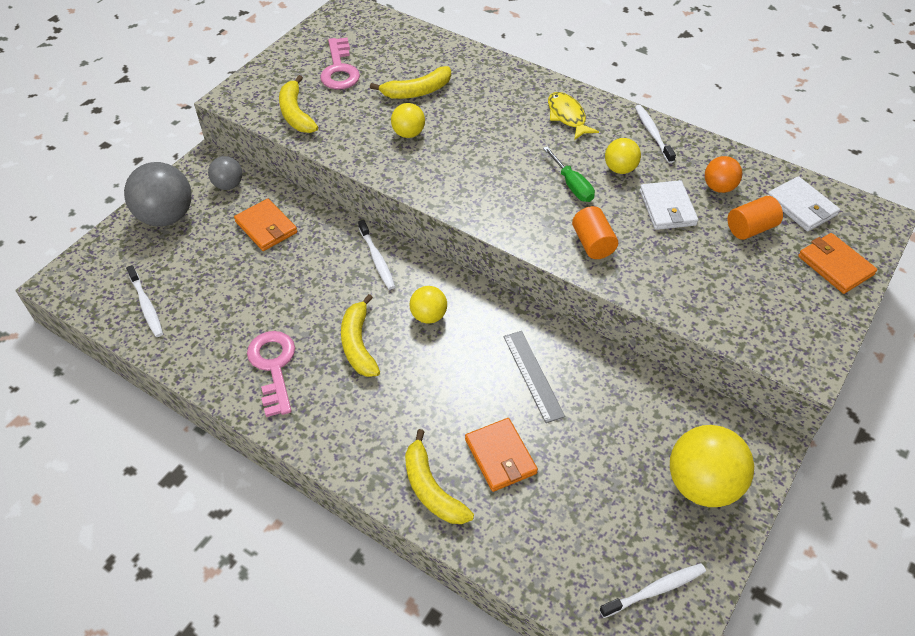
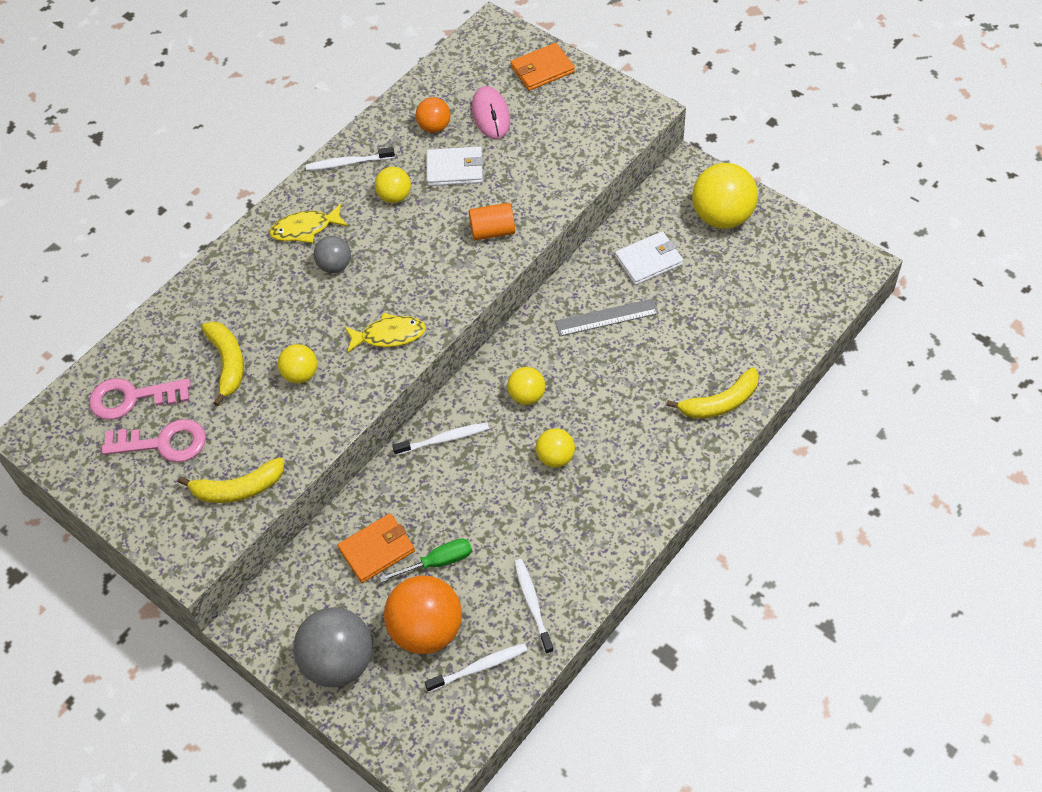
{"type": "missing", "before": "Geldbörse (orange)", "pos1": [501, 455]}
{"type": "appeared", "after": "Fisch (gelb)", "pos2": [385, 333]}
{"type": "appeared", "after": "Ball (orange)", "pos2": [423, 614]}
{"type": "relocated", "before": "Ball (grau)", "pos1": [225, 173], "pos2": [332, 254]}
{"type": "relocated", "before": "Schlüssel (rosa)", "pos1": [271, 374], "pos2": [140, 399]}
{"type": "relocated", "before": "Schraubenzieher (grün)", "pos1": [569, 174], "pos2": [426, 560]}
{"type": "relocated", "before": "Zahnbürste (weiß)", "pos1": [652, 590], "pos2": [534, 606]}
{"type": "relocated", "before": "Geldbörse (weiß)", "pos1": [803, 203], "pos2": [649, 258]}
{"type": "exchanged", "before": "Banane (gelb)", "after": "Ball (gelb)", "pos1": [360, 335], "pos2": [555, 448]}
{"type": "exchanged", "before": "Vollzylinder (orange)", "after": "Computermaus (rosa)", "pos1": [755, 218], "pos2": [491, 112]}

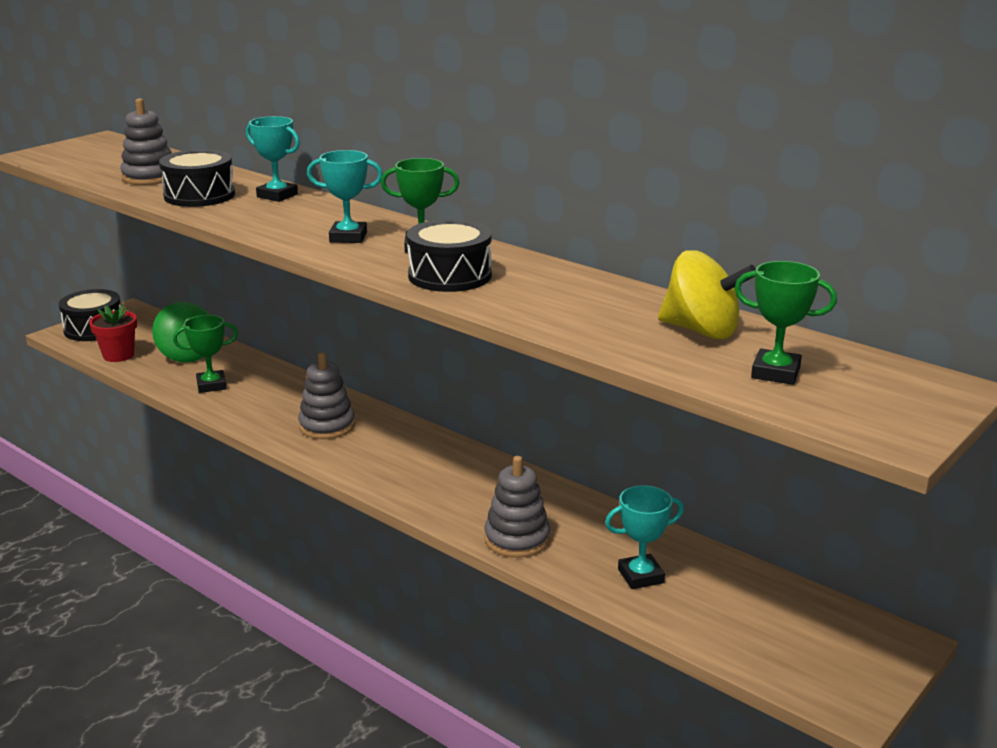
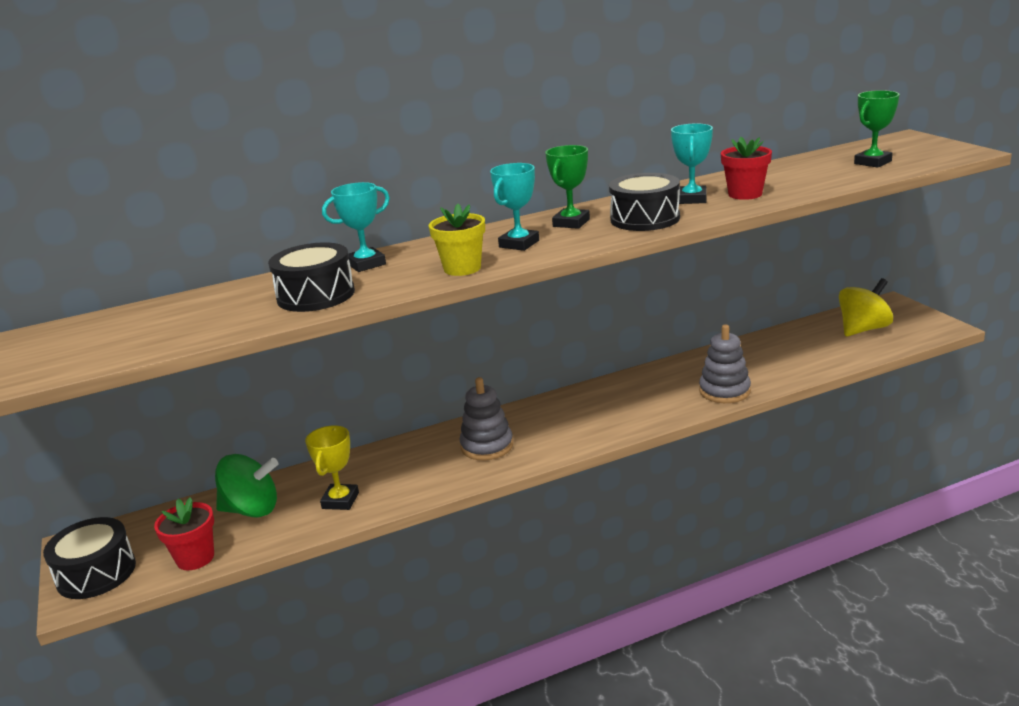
{"type": "missing", "before": "Stapelspielzeug (grau)", "pos1": [146, 141]}
{"type": "appeared", "after": "Blumentopf (gelb)", "pos2": [457, 240]}
{"type": "appeared", "after": "Blumentopf (rot)", "pos2": [746, 168]}
{"type": "relocated", "before": "Pokal (türkis)", "pos1": [644, 537], "pos2": [692, 163]}
{"type": "relocated", "before": "Kreisel (gelb)", "pos1": [707, 294], "pos2": [866, 307]}
{"type": "colour", "before": "Pokal (grün)", "after": "Pokal (gelb)", "pos1": [205, 354], "pos2": [332, 467]}

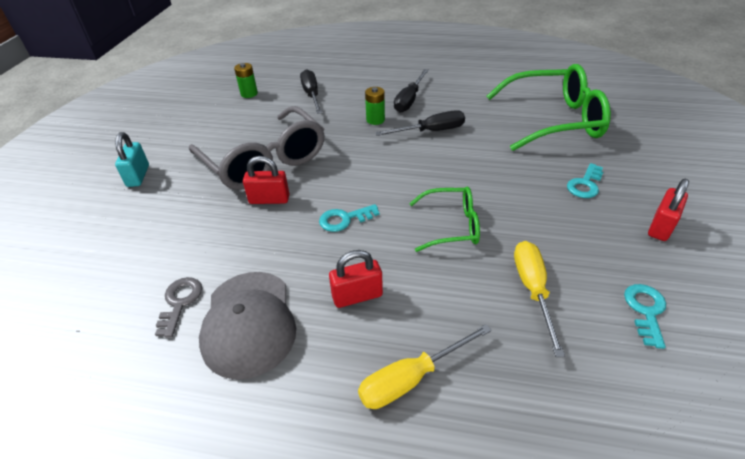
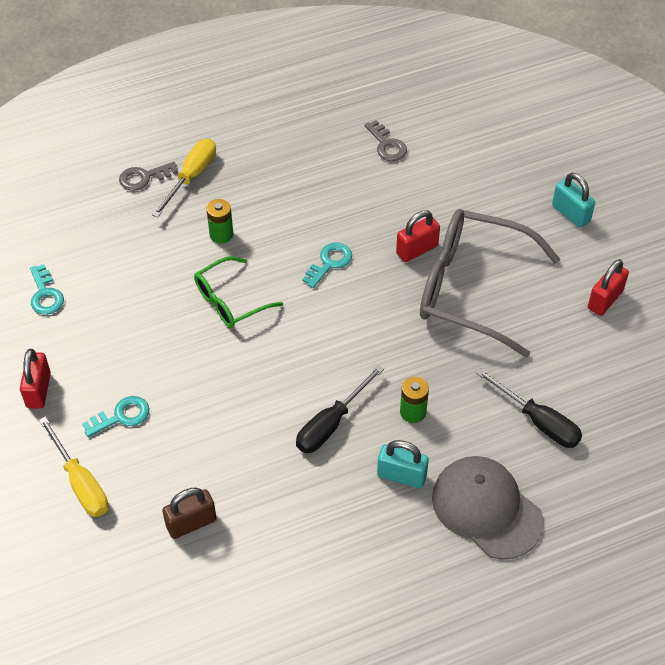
{"type": "appeared", "after": "Schlüssel (grau)", "pos2": [148, 176]}
{"type": "relocated", "before": "Kappe (grau)", "pos1": [247, 326], "pos2": [488, 507]}
{"type": "relocated", "before": "Batterie (grün)", "pos1": [246, 80], "pos2": [219, 221]}
{"type": "relocated", "before": "Vorhängeschloss (rot)", "pos1": [356, 279], "pos2": [608, 287]}
{"type": "relocated", "before": "Schraubenzieher (gelb)", "pos1": [539, 299], "pos2": [73, 466]}
{"type": "exchanged", "before": "Schraubenzieher (schwarz)", "after": "Vorhängeschloss (türkis)", "pos1": [411, 91], "pos2": [403, 464]}
{"type": "exchanged", "before": "Brille (grün)", "after": "Vorhängeschloss (braun)", "pos1": [549, 107], "pos2": [189, 513]}
{"type": "spun", "before": "Schlüssel (türkis)", "pos1": [585, 180], "pos2": [116, 416], "turn": 60}

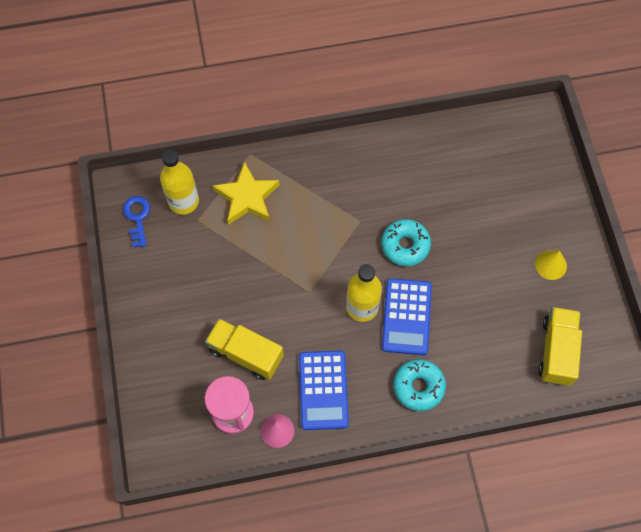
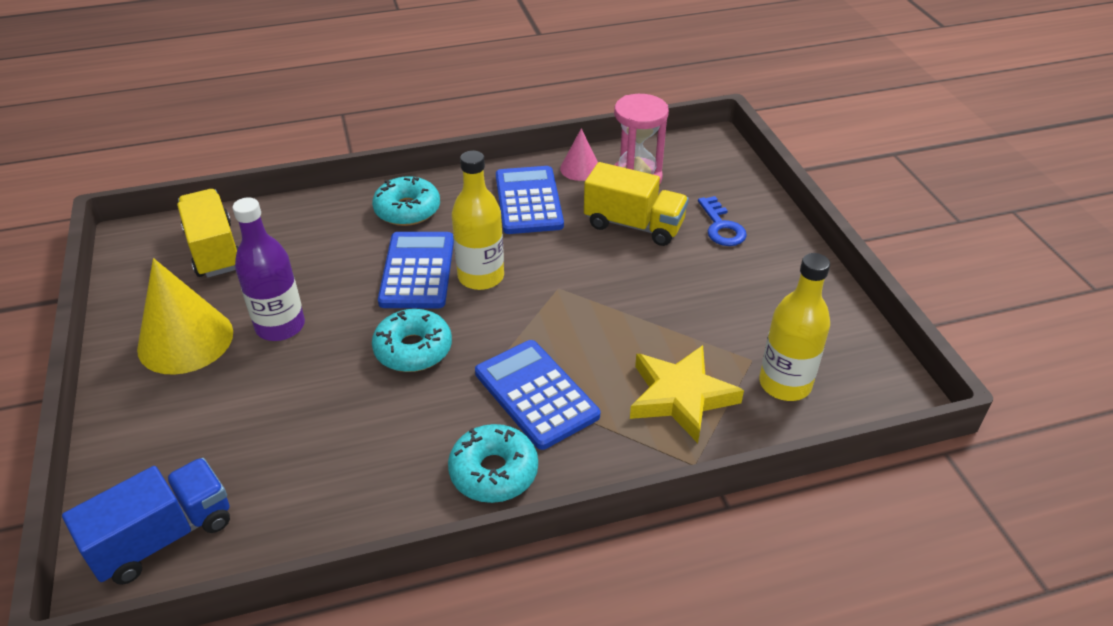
{"type": "appeared", "after": "Lastwagen (blau)", "pos2": [146, 521]}
{"type": "appeared", "after": "Flasche (lila)", "pos2": [268, 269]}
{"type": "appeared", "after": "Donut (türkis)", "pos2": [493, 463]}
{"type": "appeared", "after": "Taschenrechner (blau)", "pos2": [537, 395]}
{"type": "relocated", "before": "Schlüssel (blau)", "pos1": [136, 222], "pos2": [722, 221]}
{"type": "spun", "before": "Lastwagen (gelb)", "pos1": [560, 346], "pos2": [207, 233], "turn": 150}
{"type": "size", "before": "Kegel (gelb)", "pos1": [551, 265], "pos2": [185, 316], "scale": 1.84}

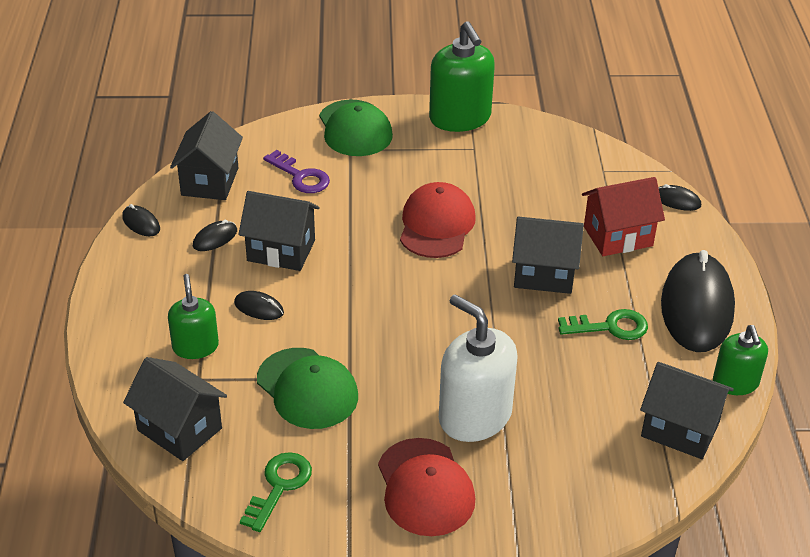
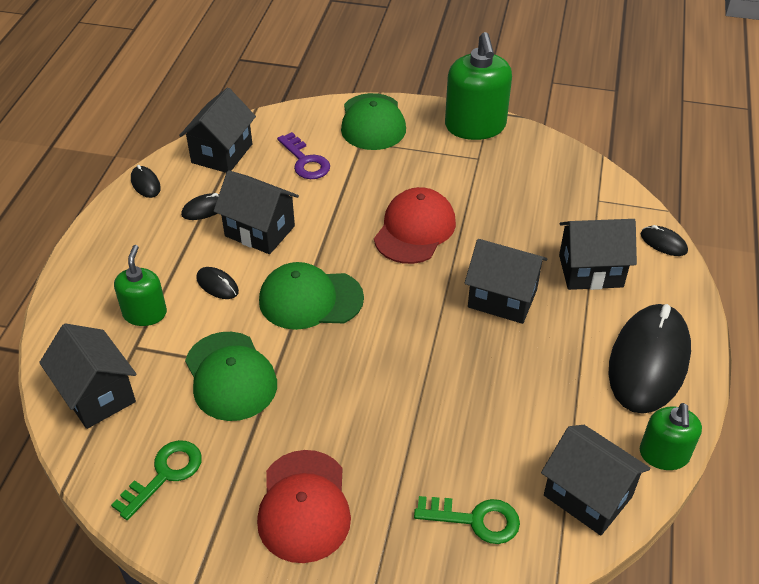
{"type": "missing", "before": "Seifenspender (weiß)", "pos1": [478, 368]}
{"type": "appeared", "after": "Kappe (grün)", "pos2": [311, 296]}
{"type": "relocated", "before": "Schlüssel (grün)", "pos1": [603, 324], "pos2": [467, 520]}
{"type": "colour", "before": "Haus (rot)", "after": "Haus (schwarz)", "pos1": [623, 216], "pos2": [598, 254]}

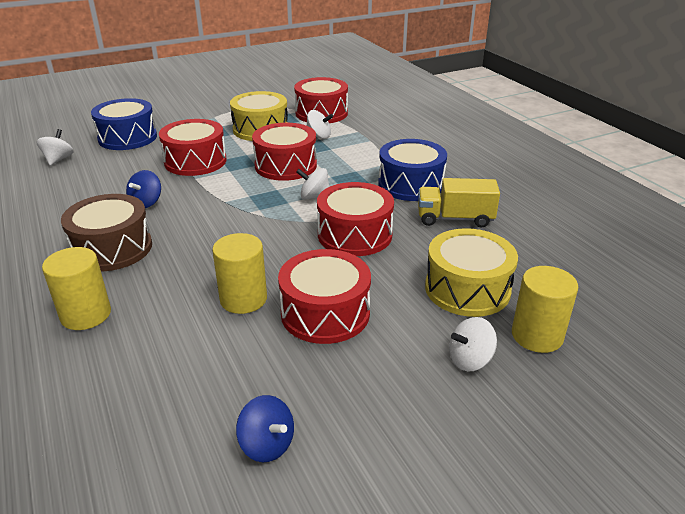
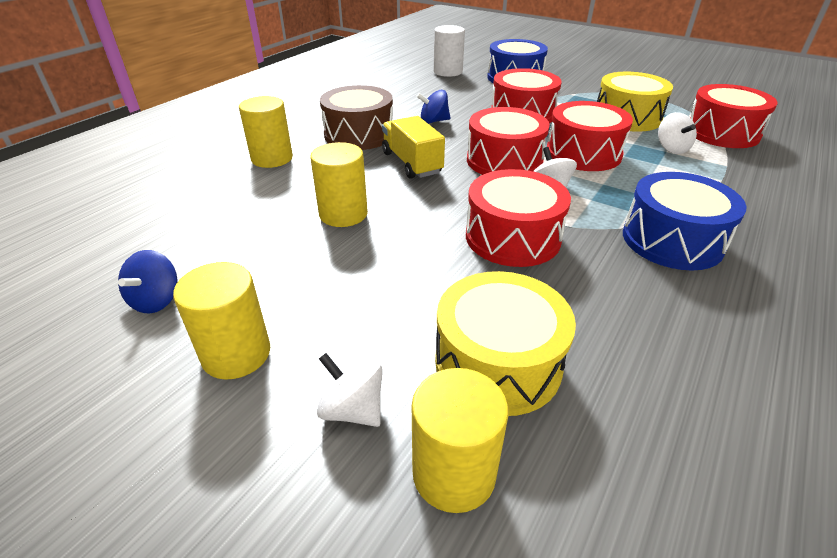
{"type": "appeared", "after": "Vollzylinder (gelb)", "pos2": [221, 321]}
{"type": "relocated", "before": "Trommel (rot)", "pos1": [324, 296], "pos2": [508, 141]}
{"type": "relocated", "before": "Lastwagen (gelb)", "pos1": [459, 203], "pos2": [413, 147]}
{"type": "exchanged", "before": "Kreisel (weiß)", "after": "Vollzylinder (weiß)", "pos1": [55, 147], "pos2": [449, 51]}

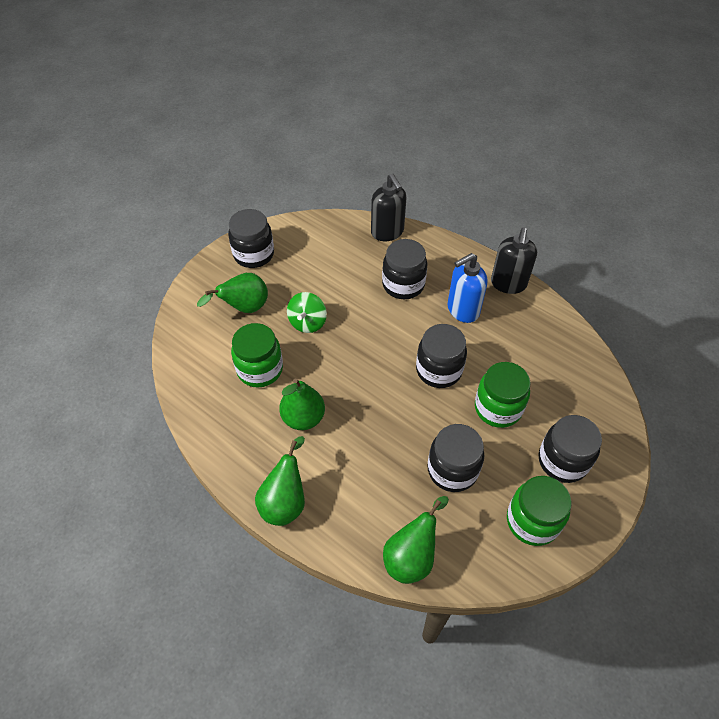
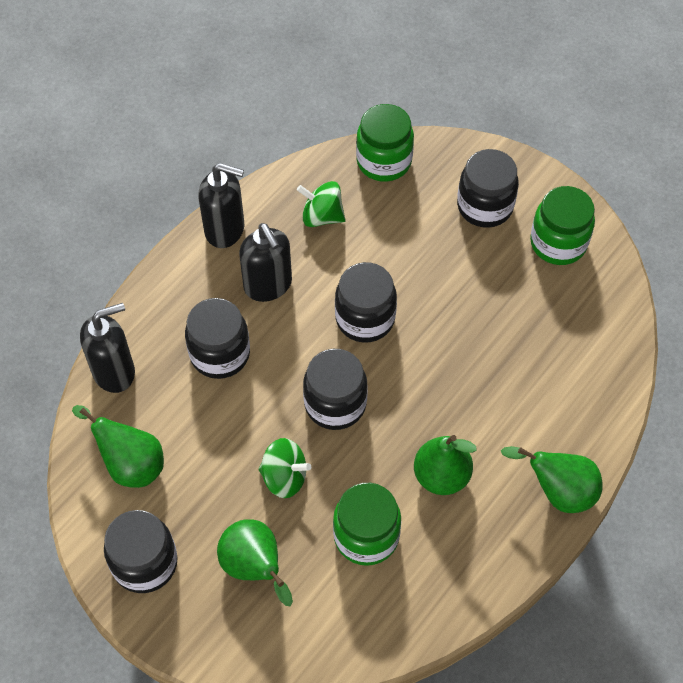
{"type": "appeared", "after": "Kreisel (grün)", "pos2": [321, 204]}
{"type": "relocated", "before": "Birne (grün)", "pos1": [416, 540], "pos2": [118, 446]}
{"type": "relocated", "before": "Einmachglas (schwarz)", "pos1": [455, 458], "pos2": [335, 389]}
{"type": "relocated", "before": "Einmachglas (grün)", "pos1": [503, 395], "pos2": [385, 143]}
{"type": "colour", "before": "Seifenspender (blau)", "after": "Seifenspender (schwarz)", "pos1": [467, 288], "pos2": [265, 262]}

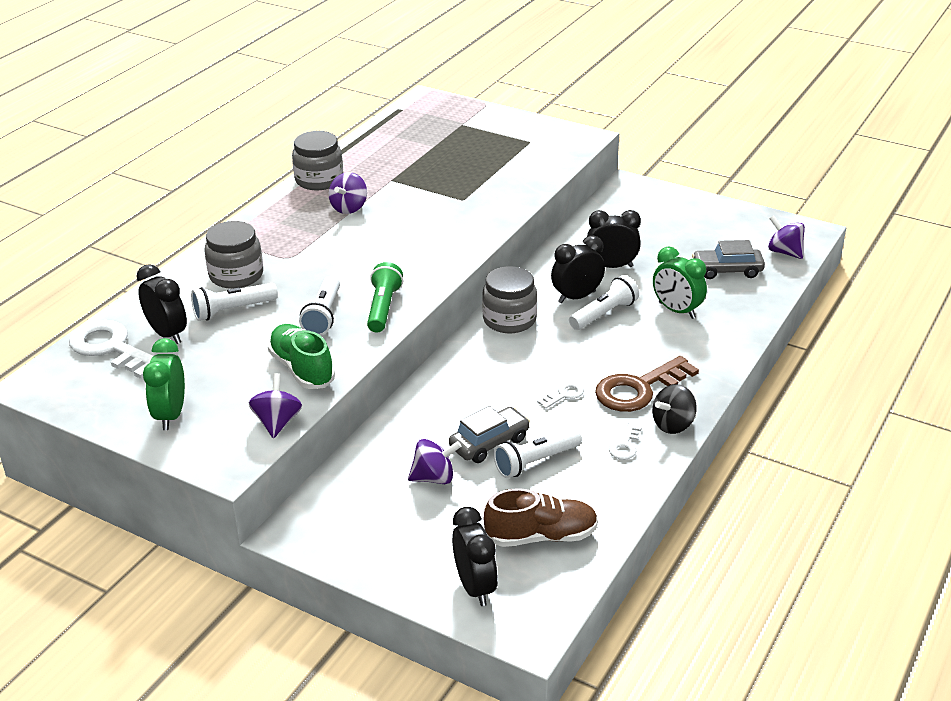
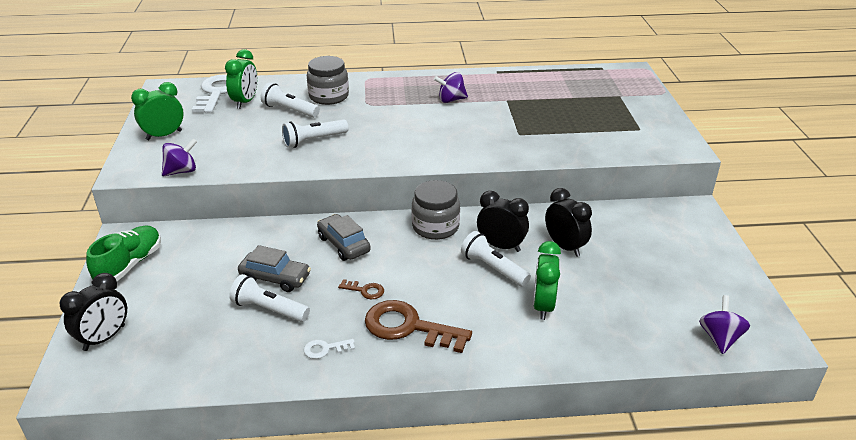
{"type": "missing", "before": "Einmachglas (grau)", "pos1": [317, 160]}
{"type": "missing", "before": "Taschenlampe (grün)", "pos1": [385, 297]}
{"type": "missing", "before": "Kreisel (lila)", "pos1": [435, 461]}
{"type": "missing", "before": "Schuh (braun)", "pos1": [541, 517]}
{"type": "missing", "before": "Kreisel (schwarz)", "pos1": [674, 409]}
{"type": "relocated", "before": "Schuh (grün)", "pos1": [301, 356], "pos2": [123, 253]}
{"type": "relocated", "before": "Auto (grau)", "pos1": [728, 259], "pos2": [344, 237]}
{"type": "colour", "before": "Wecker (schwarz)", "after": "Wecker (grün)", "pos1": [161, 304], "pos2": [241, 79]}
{"type": "colour", "before": "Schlüssel (weiß)", "after": "Schlüssel (braun)", "pos1": [560, 395], "pos2": [361, 289]}
{"type": "spun", "before": "Taschenlampe (weiß)", "pos1": [604, 302], "pos2": [496, 259], "turn": -150}

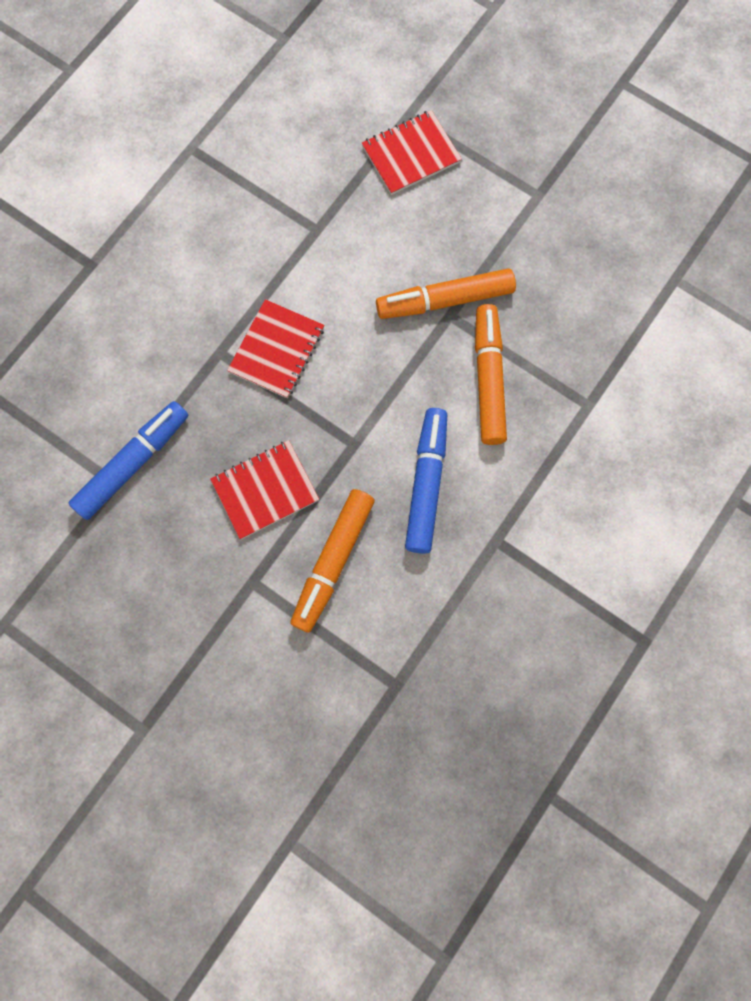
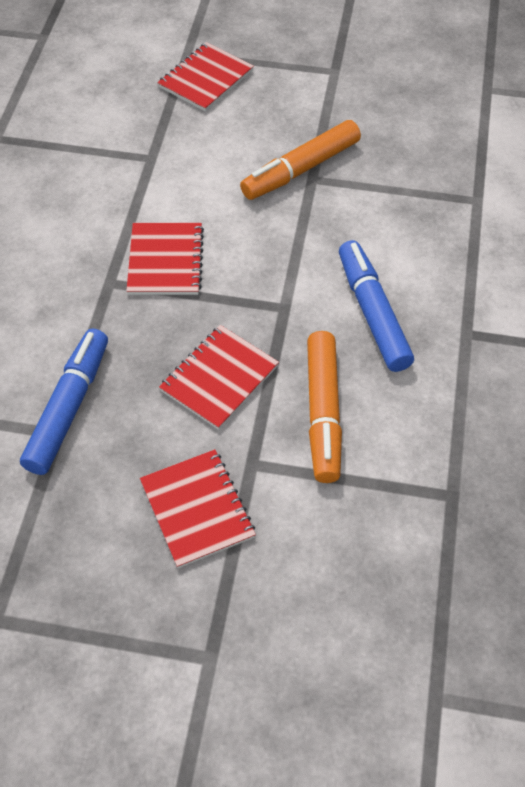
{"type": "missing", "before": "Filzstift (orange)", "pos1": [491, 374]}
{"type": "appeared", "after": "Notizbuch (rot)", "pos2": [198, 508]}

